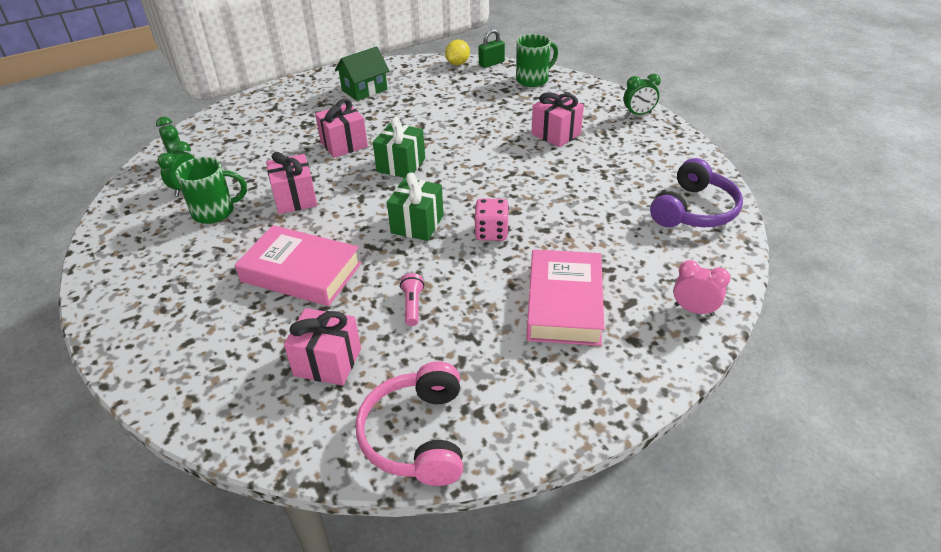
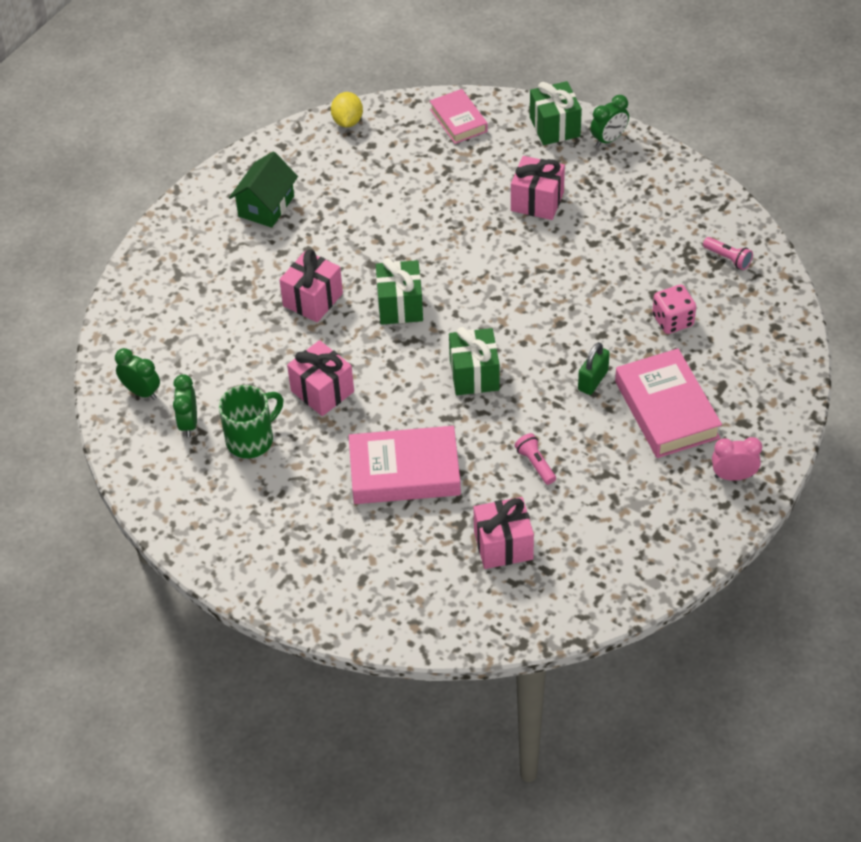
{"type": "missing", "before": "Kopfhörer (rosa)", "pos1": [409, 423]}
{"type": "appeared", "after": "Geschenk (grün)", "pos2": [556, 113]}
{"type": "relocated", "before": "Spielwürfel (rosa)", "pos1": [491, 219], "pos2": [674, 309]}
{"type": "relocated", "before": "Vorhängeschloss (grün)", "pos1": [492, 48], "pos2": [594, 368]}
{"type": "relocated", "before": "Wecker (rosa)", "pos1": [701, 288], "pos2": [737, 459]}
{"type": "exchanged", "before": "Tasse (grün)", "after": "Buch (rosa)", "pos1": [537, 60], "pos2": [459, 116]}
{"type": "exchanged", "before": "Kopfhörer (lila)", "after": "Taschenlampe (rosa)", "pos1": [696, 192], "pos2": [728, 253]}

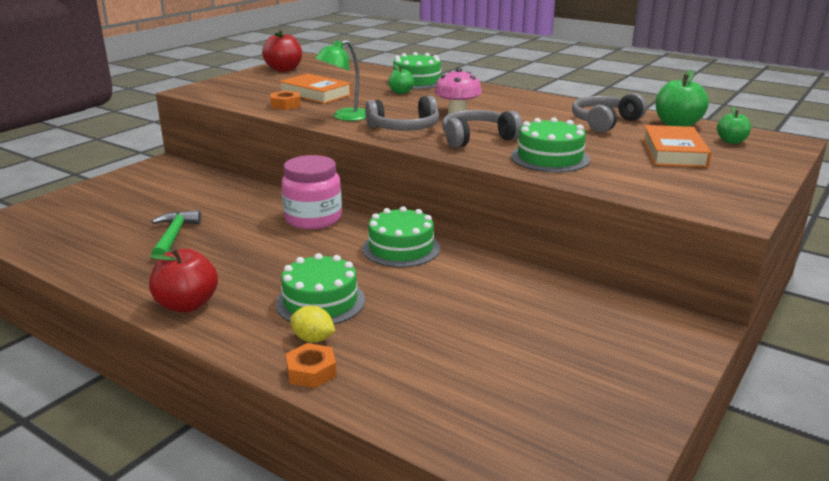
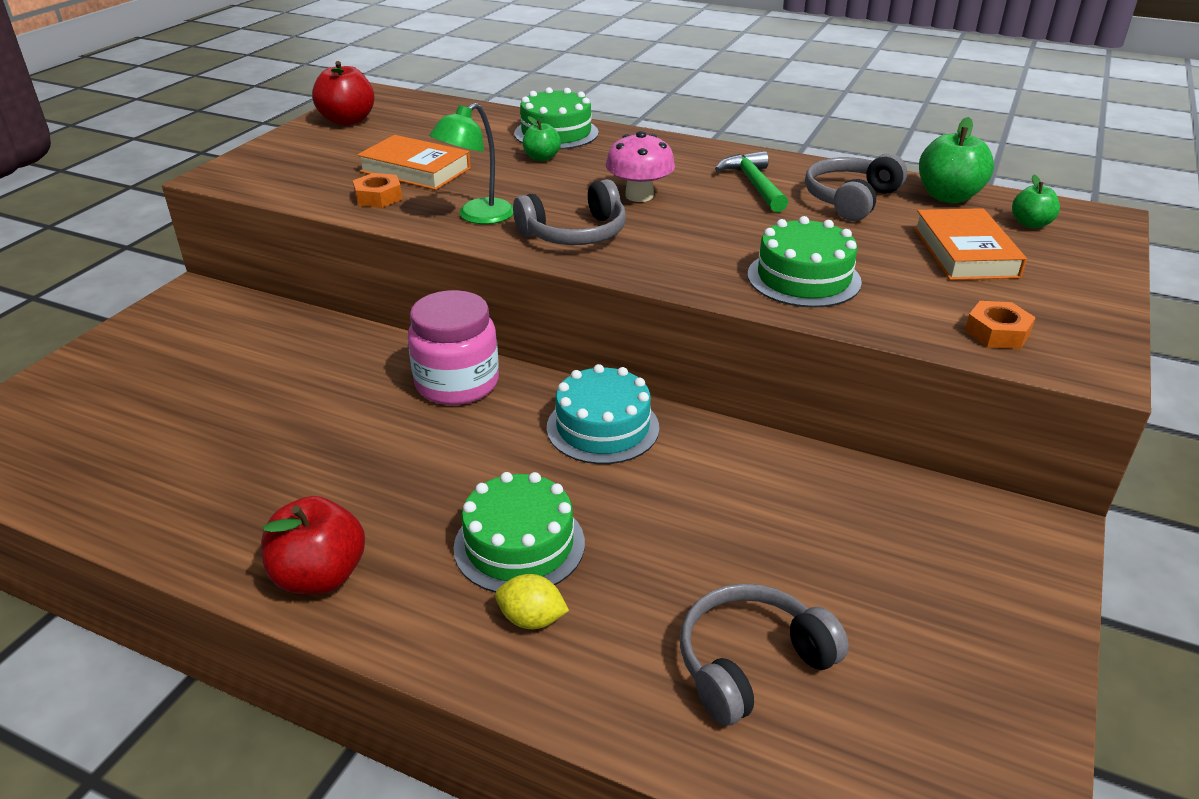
{"type": "relocated", "before": "Hammer (grün)", "pos1": [176, 235], "pos2": [751, 181]}
{"type": "relocated", "before": "Sechskantmutter (orange)", "pos1": [311, 365], "pos2": [1000, 325]}
{"type": "relocated", "before": "Kopfhörer (grau)", "pos1": [482, 129], "pos2": [764, 654]}
{"type": "colour", "before": "Kuchen (grün)", "after": "Kuchen (türkis)", "pos1": [401, 236], "pos2": [603, 414]}

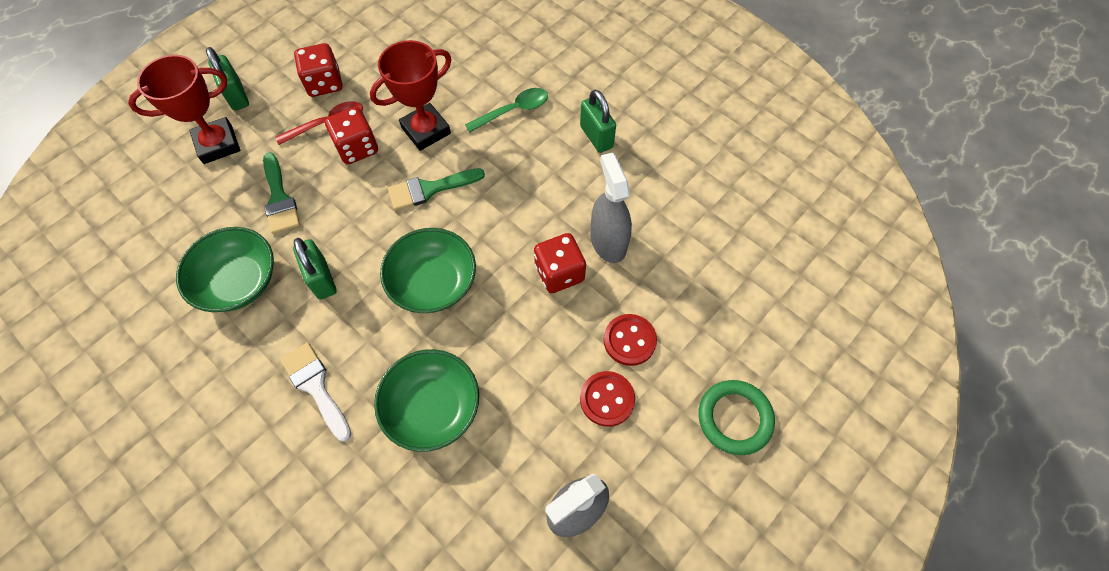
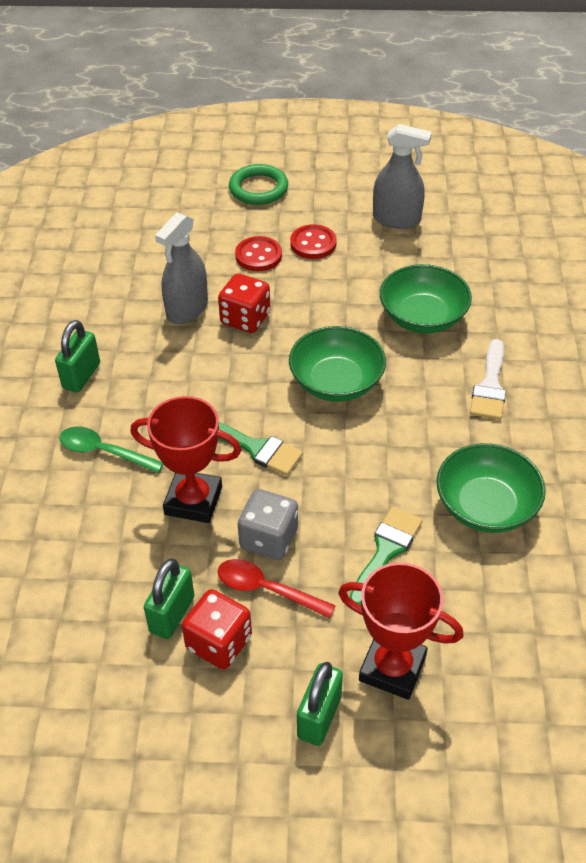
{"type": "relocated", "before": "Vorhängeschloss (grün)", "pos1": [315, 269], "pos2": [169, 599]}
{"type": "colour", "before": "Spielwürfel (rot)", "after": "Spielwürfel (grau)", "pos1": [351, 135], "pos2": [268, 524]}

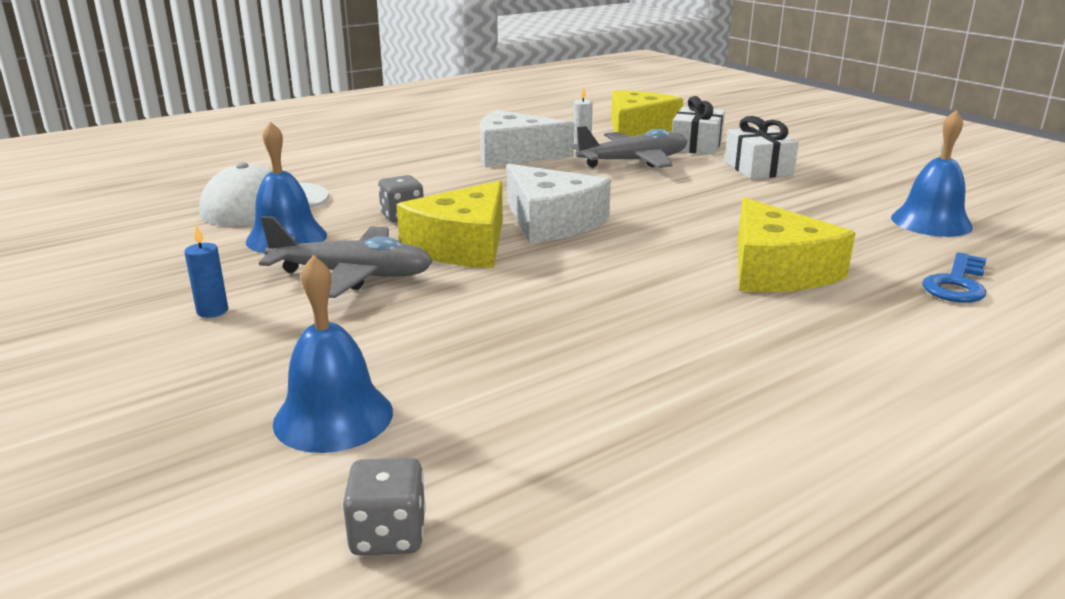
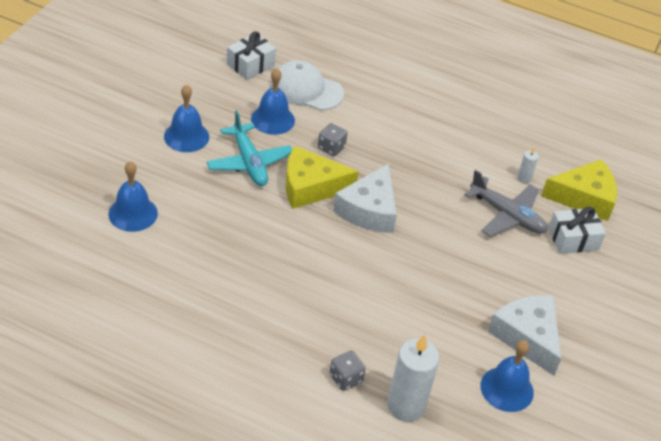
{"type": "missing", "before": "Käse (gelb)", "pos1": [796, 244]}
{"type": "relocated", "before": "Spielwürfel (grau)", "pos1": [384, 506], "pos2": [347, 370]}
{"type": "relocated", "before": "Käse (weiß)", "pos1": [527, 138], "pos2": [524, 335]}
{"type": "relocated", "before": "Geschenk (weiß)", "pos1": [762, 147], "pos2": [251, 55]}
{"type": "exchanged", "before": "Kerze (blau)", "after": "Glocke (blau)", "pos1": [206, 271], "pos2": [186, 118]}
{"type": "exchanged", "before": "Schlüssel (blau)", "after": "Kerze (weiß)", "pos1": [954, 277], "pos2": [413, 378]}
{"type": "colour", "before": "Flugzeug (grau)", "after": "Flugzeug (türkis)", "pos1": [346, 257], "pos2": [249, 148]}

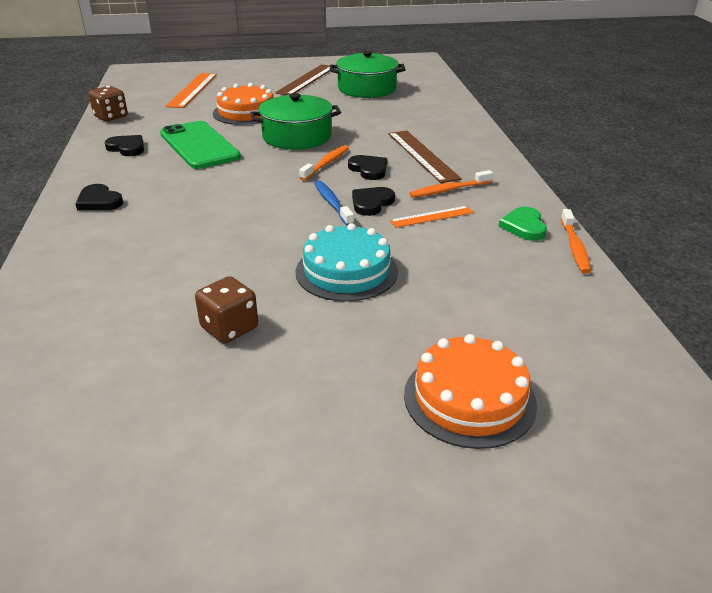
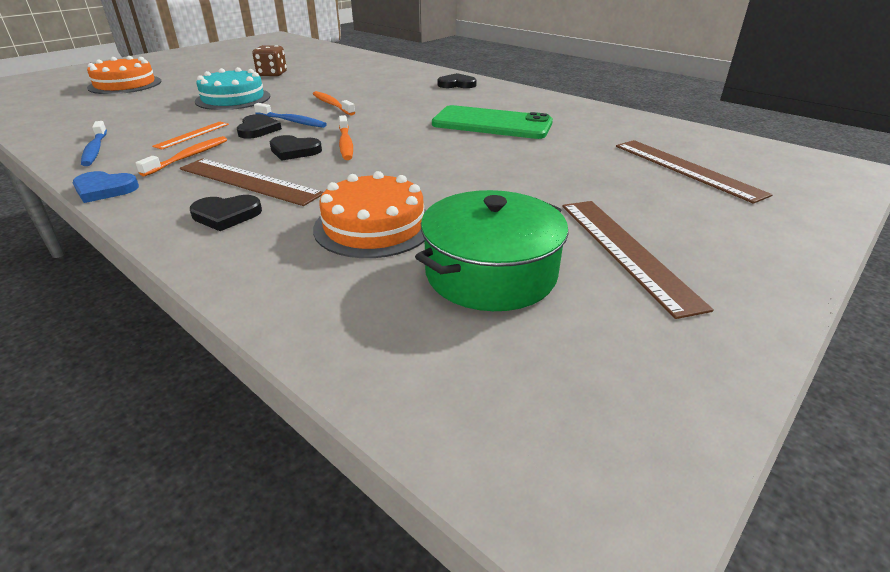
{"type": "missing", "before": "Spielwürfel (braun)", "pos1": [108, 103]}
{"type": "missing", "before": "Kochtopf (grün)", "pos1": [295, 121]}
{"type": "appeared", "after": "Herz (blau)", "pos2": [106, 187]}
{"type": "relocated", "before": "Herz (schwarz)", "pos1": [124, 145], "pos2": [226, 213]}
{"type": "relocated", "before": "Kuchen (orange)", "pos1": [243, 104], "pos2": [370, 214]}
{"type": "relocated", "before": "Zahnbürste (orange)", "pos1": [576, 241], "pos2": [334, 103]}
{"type": "exchanged", "before": "Herz (grün)", "after": "Zahnbürste (blau)", "pos1": [522, 224], "pos2": [94, 143]}
{"type": "colour", "before": "Lineal (orange)", "after": "Lineal (braun)", "pos1": [191, 90], "pos2": [694, 172]}

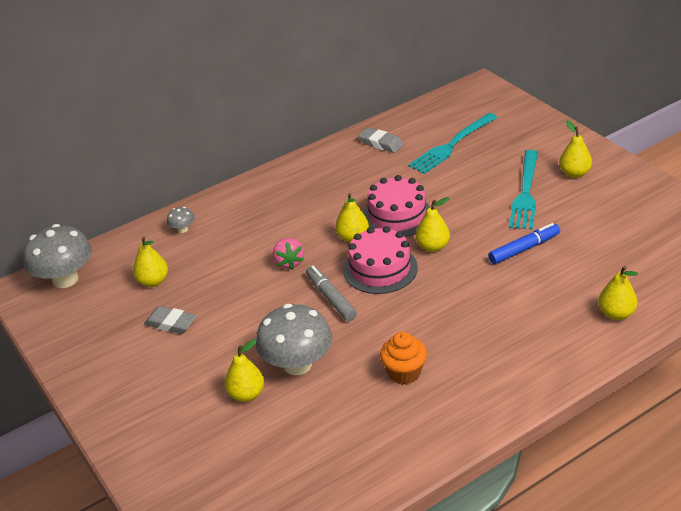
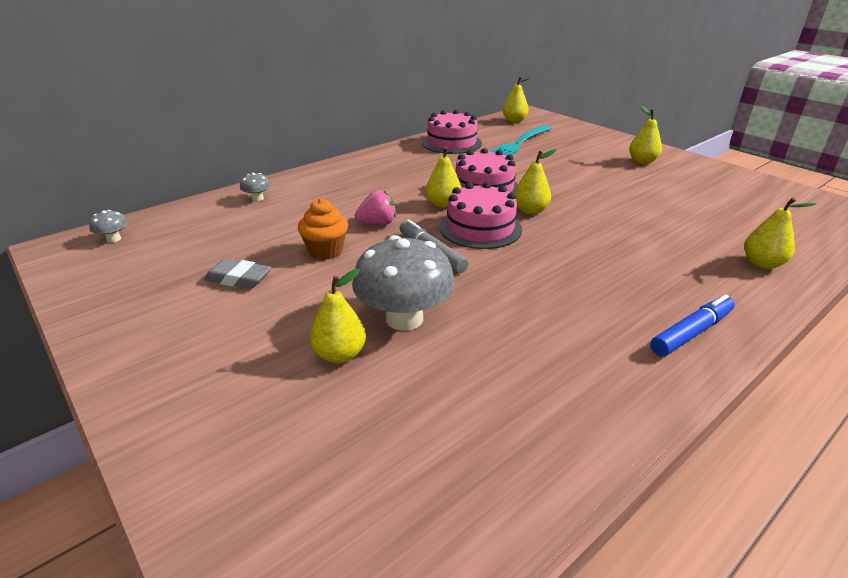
{"type": "missing", "before": "Gabel (türkis)", "pos1": [523, 190]}
{"type": "relocated", "before": "Birne (gelb)", "pos1": [150, 261], "pos2": [516, 99]}
{"type": "relocated", "before": "Muffin (orange)", "pos1": [403, 358], "pos2": [323, 229]}
{"type": "relocated", "before": "Filzstift (blau)", "pos1": [524, 243], "pos2": [692, 325]}
{"type": "exchanged", "before": "Radiergummi (grau)", "after": "Kuchen (rosa)", "pos1": [381, 140], "pos2": [452, 132]}
{"type": "spun", "before": "Erdbeere (rosa)", "pos1": [288, 254], "pos2": [375, 207], "turn": -90}
{"type": "size", "before": "Pilz (grau)", "pos1": [57, 256], "pos2": [108, 226], "scale": 0.44}

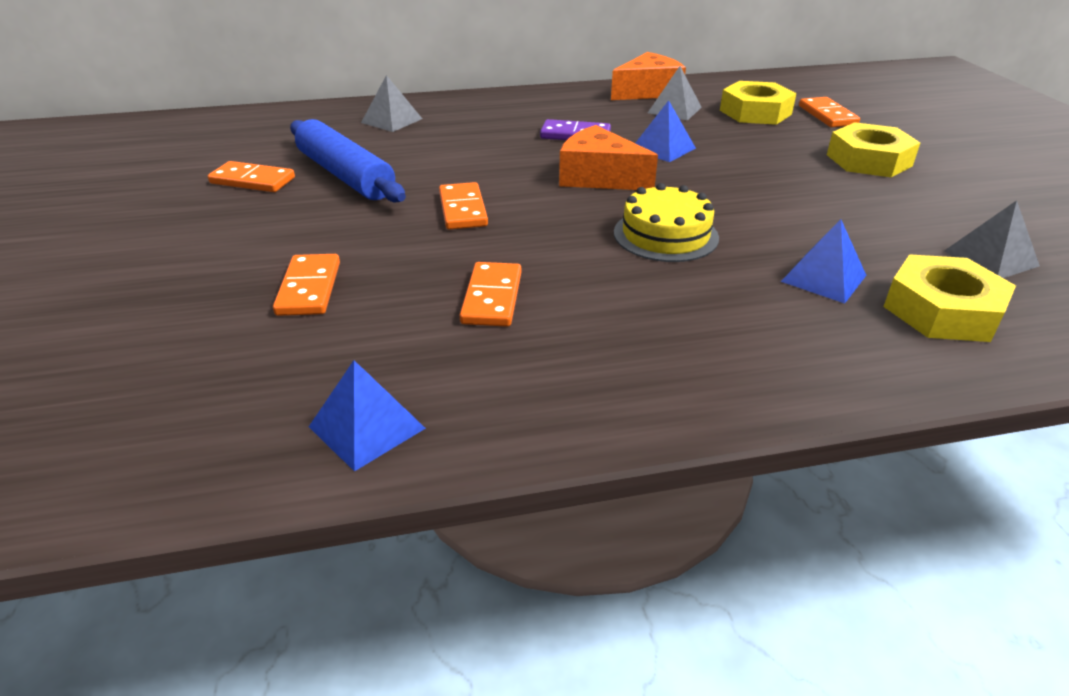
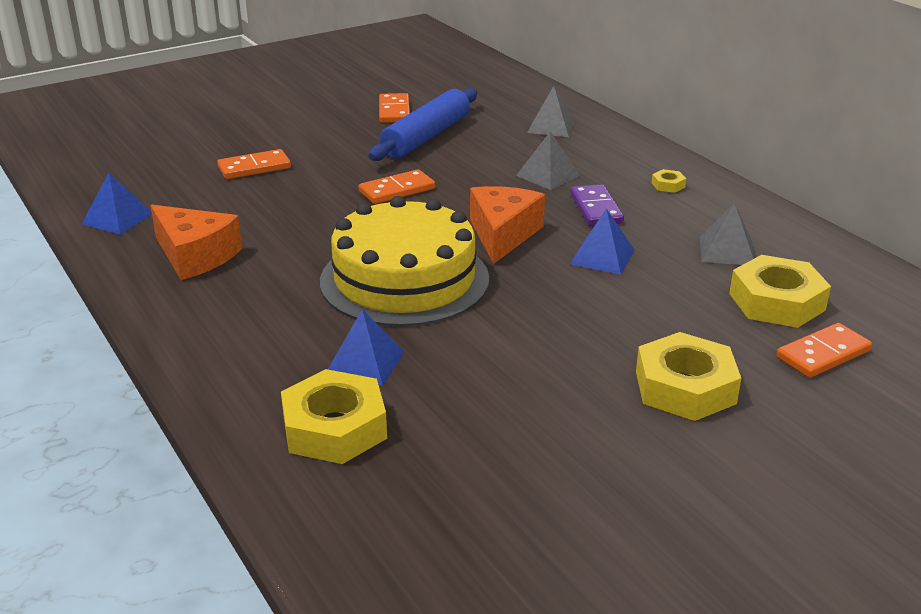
{"type": "missing", "before": "Dominostein (orange)", "pos1": [491, 294]}
{"type": "appeared", "after": "Sechskantmutter (gelb)", "pos2": [669, 181]}
{"type": "relocated", "before": "Käse (orange)", "pos1": [648, 76], "pos2": [196, 242]}
{"type": "relocated", "before": "Pyramide (grau)", "pos1": [992, 239], "pos2": [548, 161]}
{"type": "size", "before": "Kuchen (gelb)", "pos1": [666, 222], "pos2": [404, 261], "scale": 1.73}

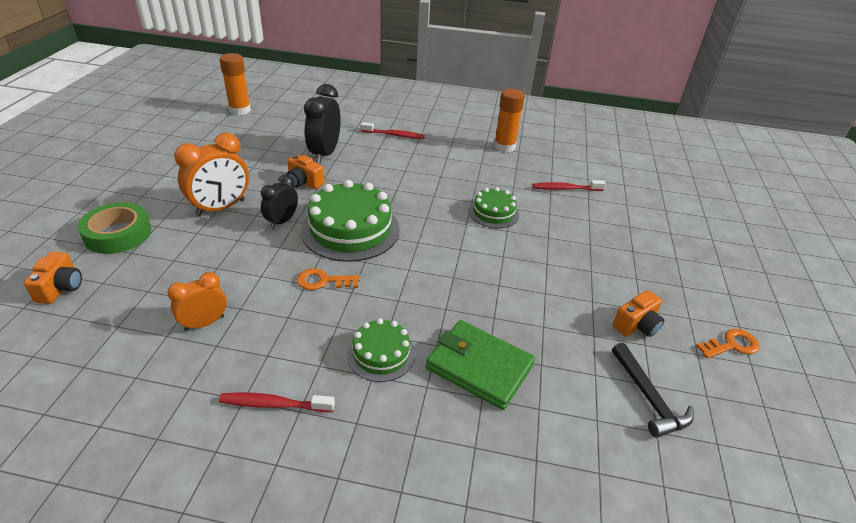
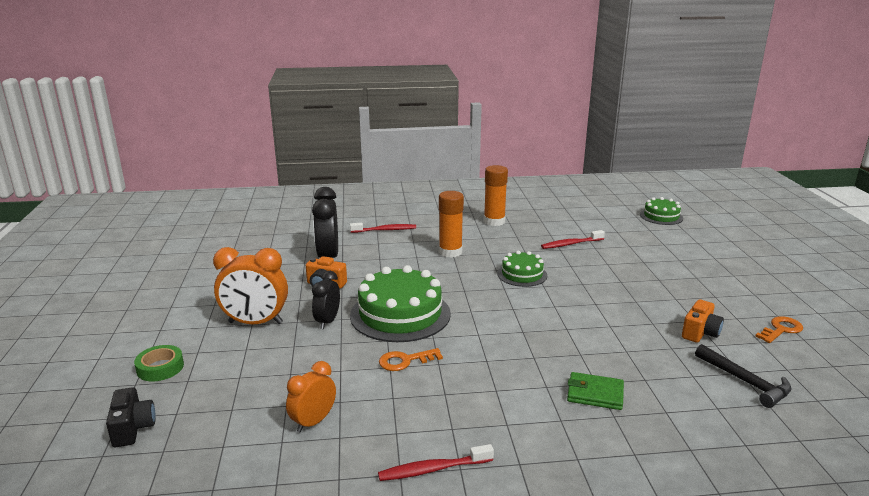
{"type": "relocated", "before": "Klebestift (orange)", "pos1": [235, 84], "pos2": [451, 224]}
{"type": "relocated", "before": "Kuchen (grün)", "pos1": [381, 350], "pos2": [661, 211]}
{"type": "colour", "before": "Kamera (orange)", "after": "Kamera (schwarz)", "pos1": [53, 278], "pos2": [131, 417]}
{"type": "spun", "before": "Wecker (orange)", "pos1": [211, 174], "pos2": [250, 285], "turn": 60}
{"type": "size", "before": "Klebeband (grün)", "pos1": [114, 228], "pos2": [159, 363], "scale": 0.65}
{"type": "size", "before": "Geldbörse (grün)", "pos1": [480, 365], "pos2": [595, 391], "scale": 0.62}

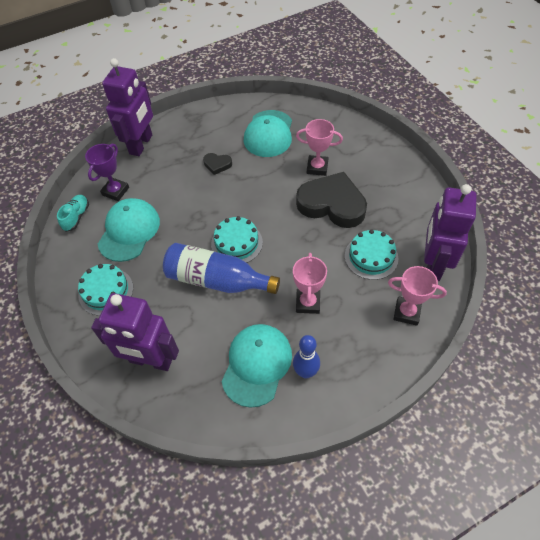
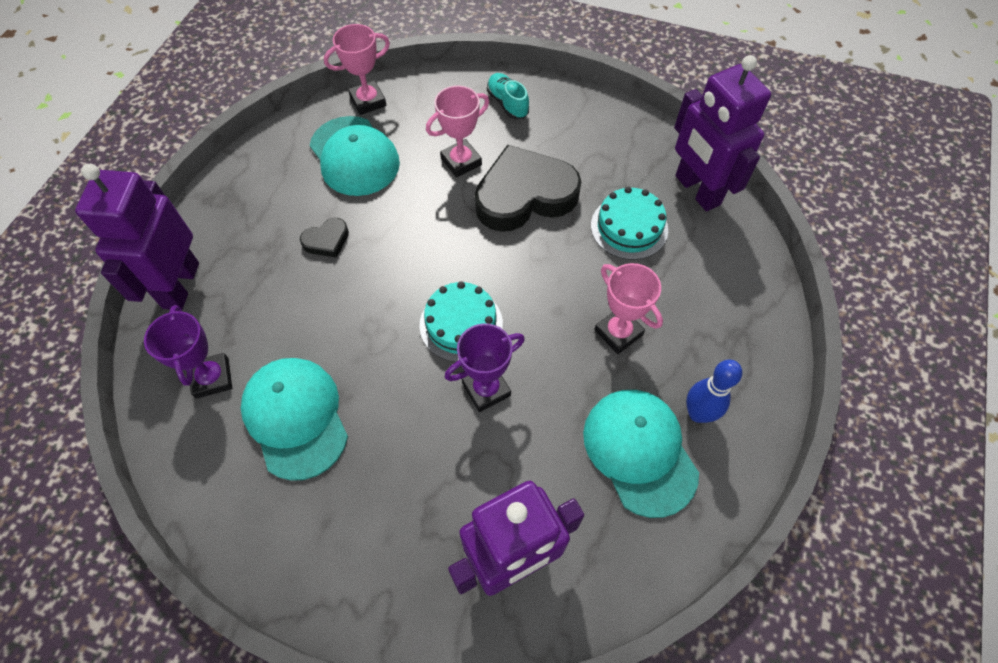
{"type": "missing", "before": "Kuchen (türkis)", "pos1": [105, 290]}
{"type": "relocated", "before": "Schuh (türkis)", "pos1": [73, 213], "pos2": [508, 96]}
{"type": "relocated", "before": "Pokal (rosa)", "pos1": [417, 296], "pos2": [357, 69]}
{"type": "exchanged", "before": "Flasche (blau)", "after": "Pokal (lila)", "pos1": [221, 268], "pos2": [484, 367]}
{"type": "spun", "before": "Roboter (lila)", "pos1": [127, 107], "pos2": [137, 237], "turn": -150}

